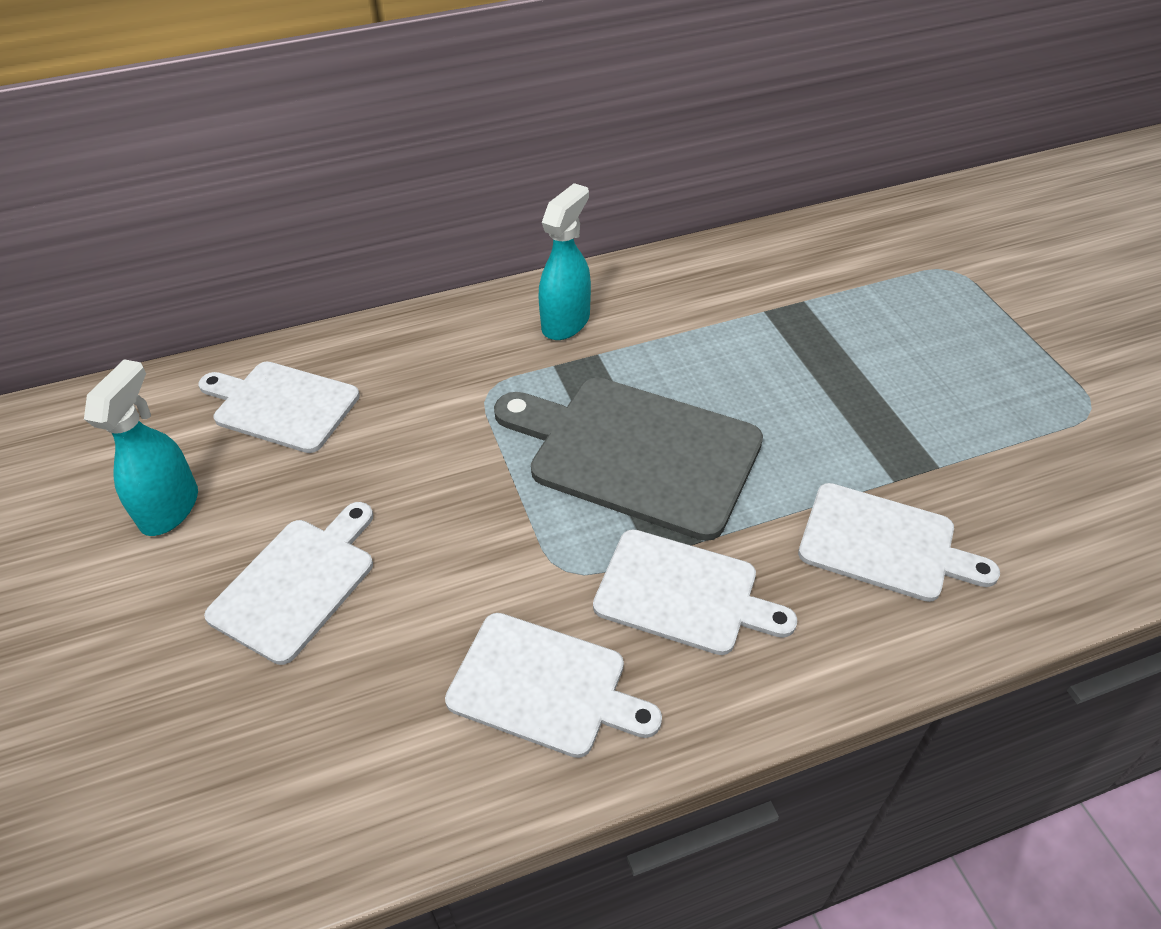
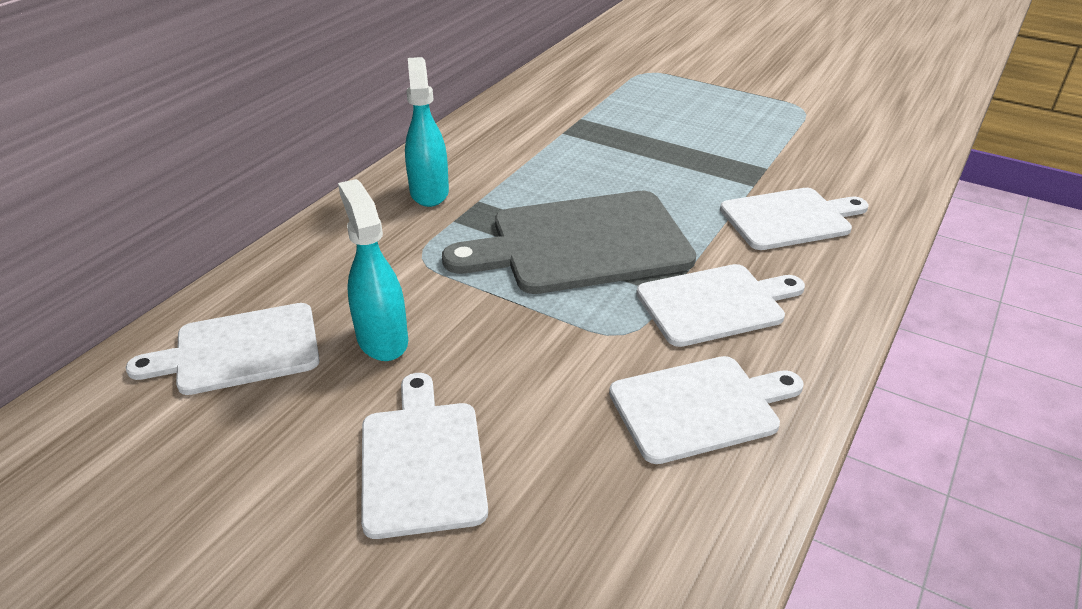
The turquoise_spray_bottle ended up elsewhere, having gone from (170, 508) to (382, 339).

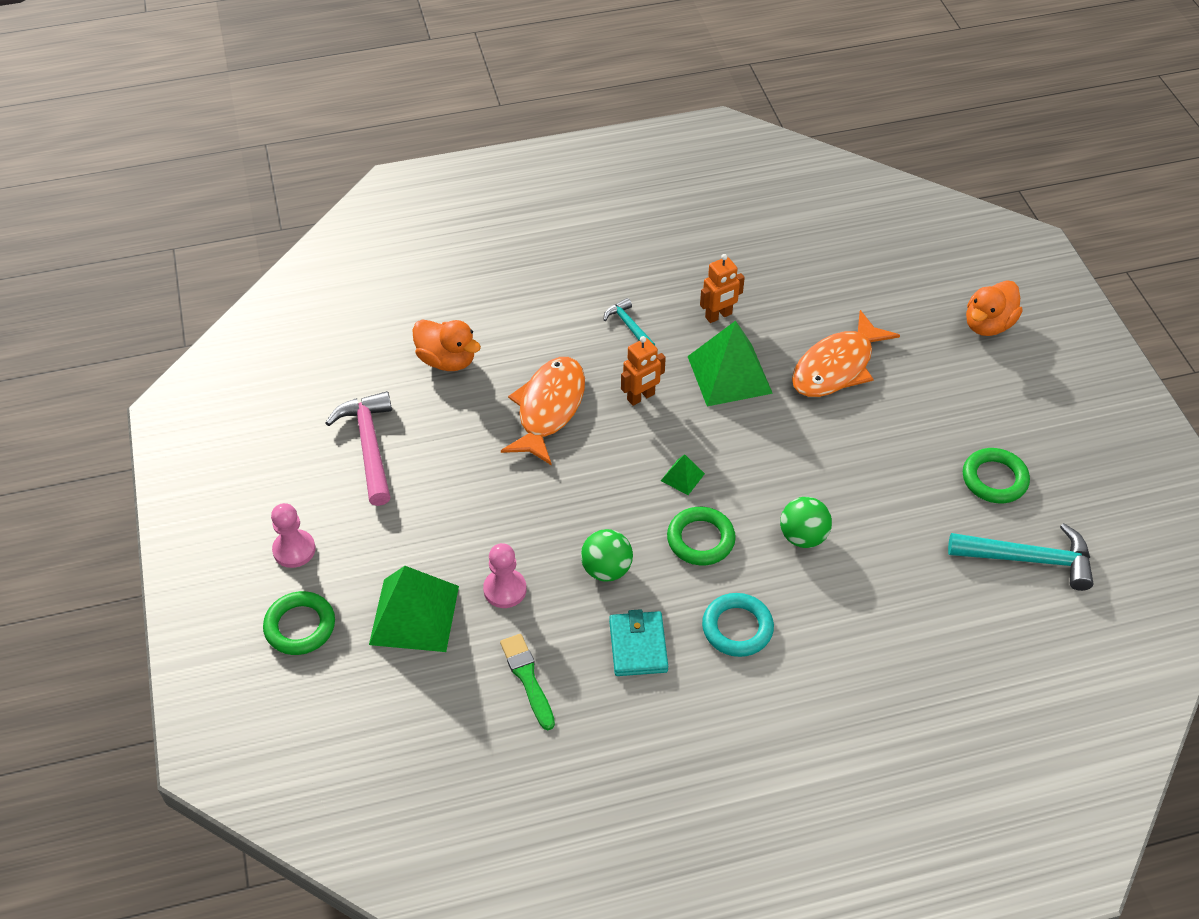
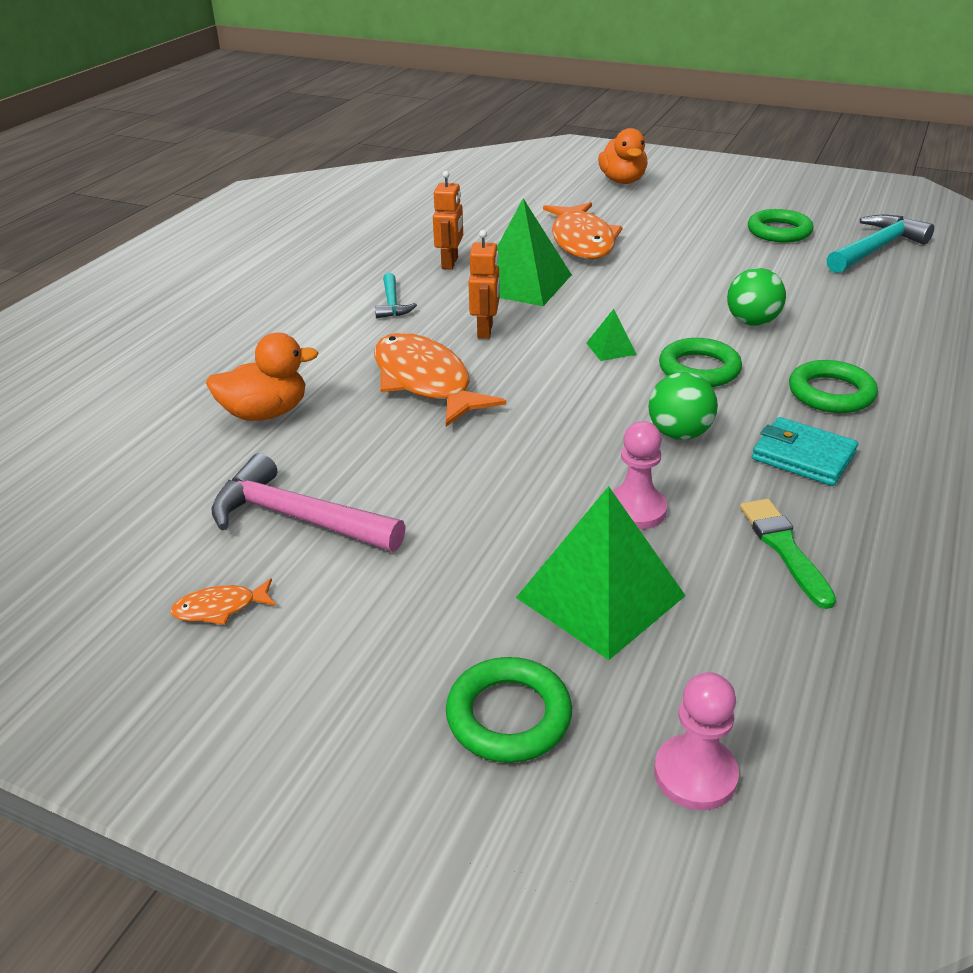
The pink_pawn ended up elsewhere, having gone from (294, 550) to (695, 774). The green_brush at (527, 678) ended up facing another way, 60 degrees clockwise from before. The turquoise_hammer at (628, 326) ended up facing another way, 105 degrees counterclockwise from before. What was the turquoise_ring at (737, 628) turned into the green_ring at (831, 393). The second view gained the orange_fish at (220, 608).

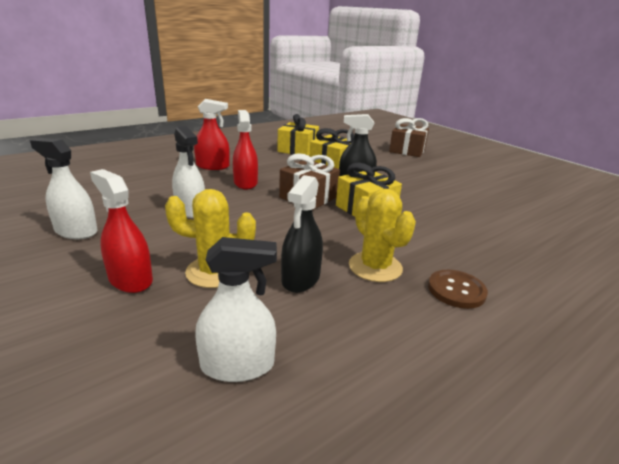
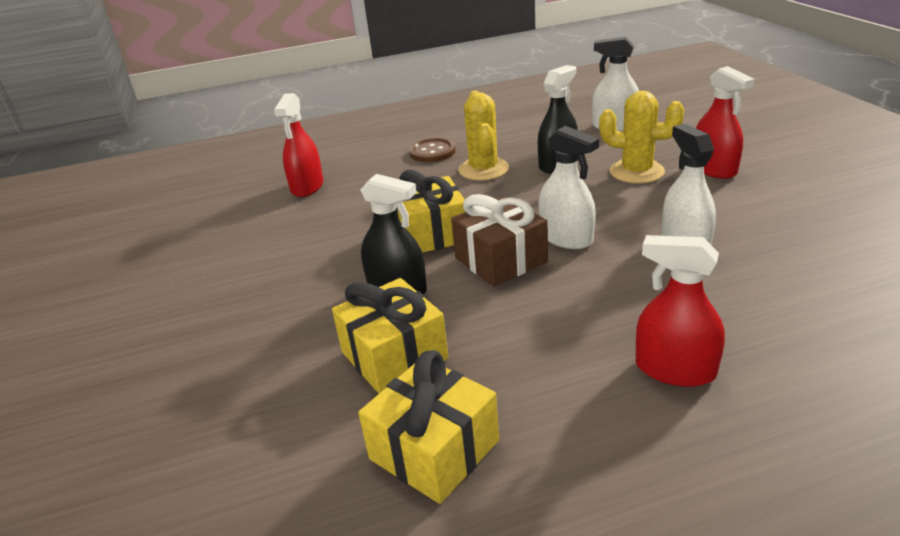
The white_spray_bottle ended up elsewhere, having gone from (76, 231) to (566, 238). The red_spray_bottle ended up elsewhere, having gone from (245, 183) to (307, 187). The second view lost the brown_gift at (407, 150).

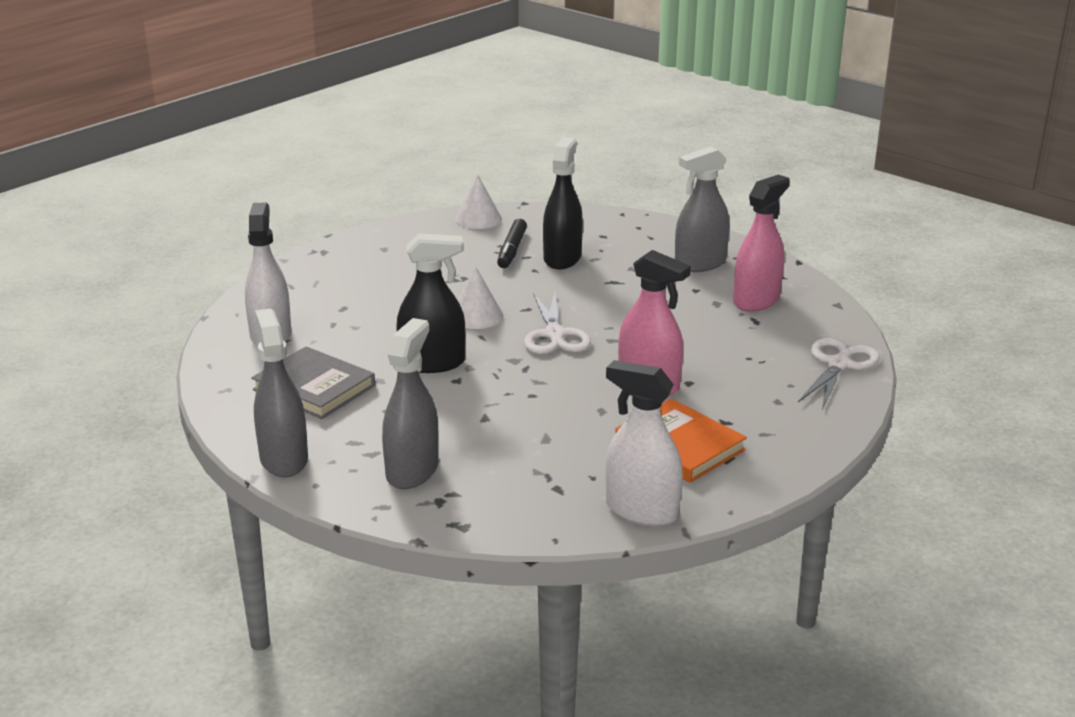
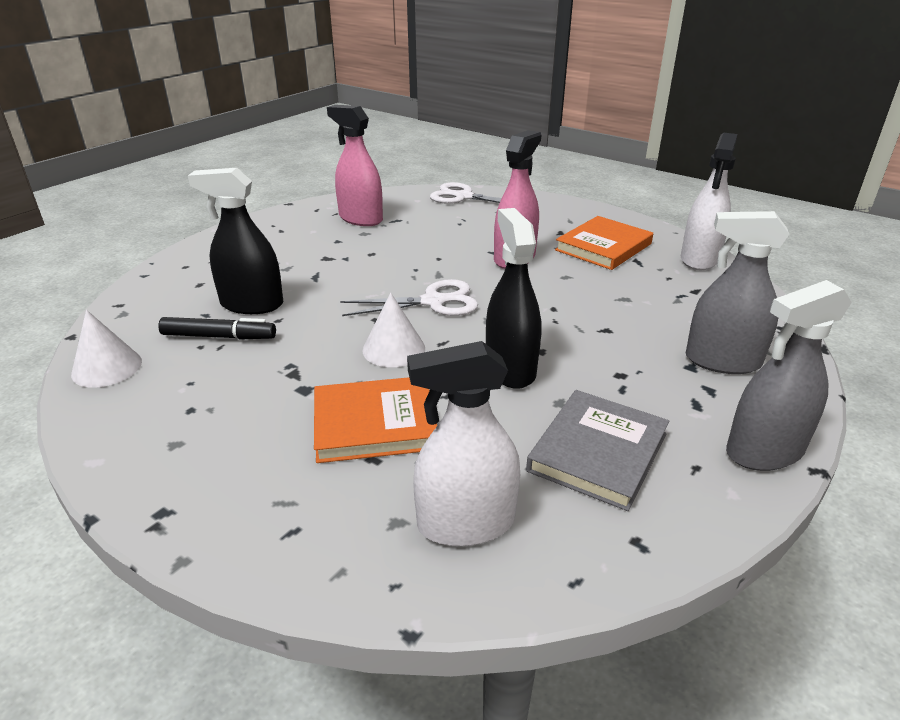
The second view lost the grey_spray_bottle at (700, 264). The second view gained the orange_book at (375, 424).

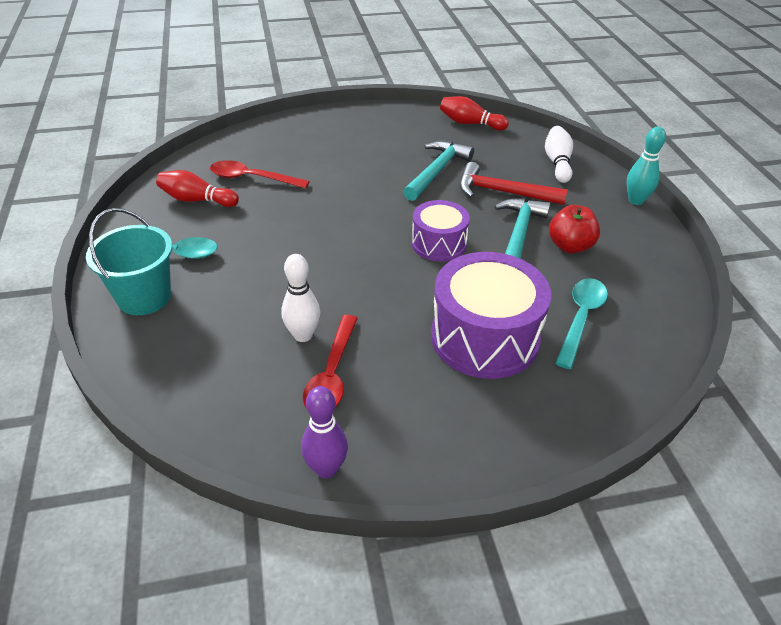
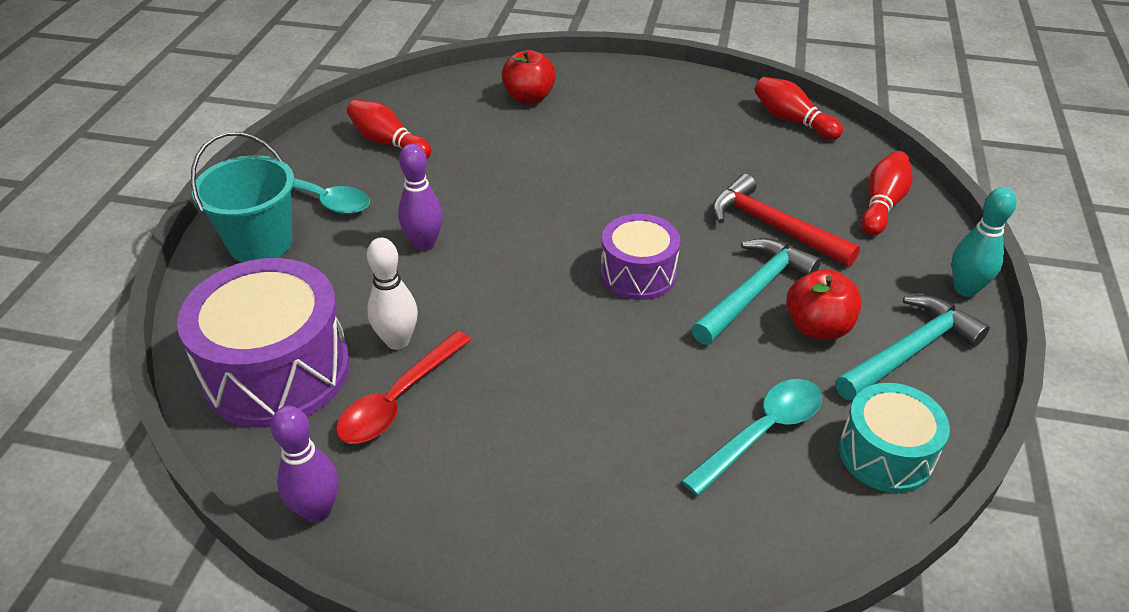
The second view lost the red_spoon at (251, 178). The turquoise_hammer ended up elsewhere, having gone from (436, 171) to (909, 351). The purple_drum ended up elsewhere, having gone from (484, 337) to (277, 371). What was the white_bowling_pin at (557, 163) turned into the red_bowling_pin at (882, 205). The second view gained the purple_bowling_pin at (424, 244). The second view gained the red_apple at (529, 98). The second view gained the turquoise_drum at (885, 454).

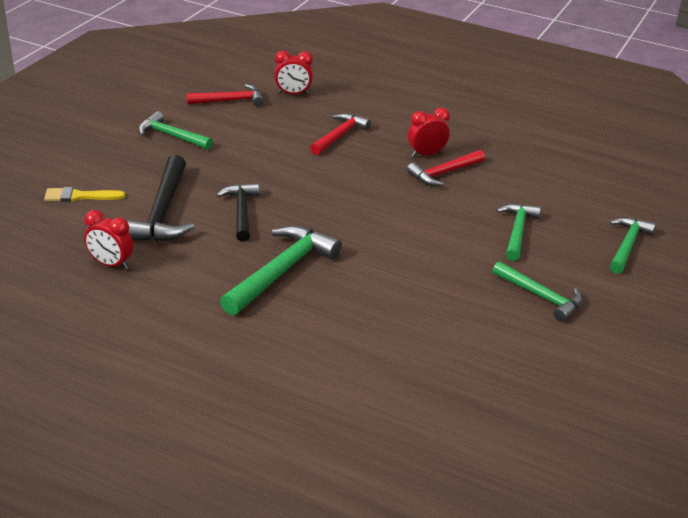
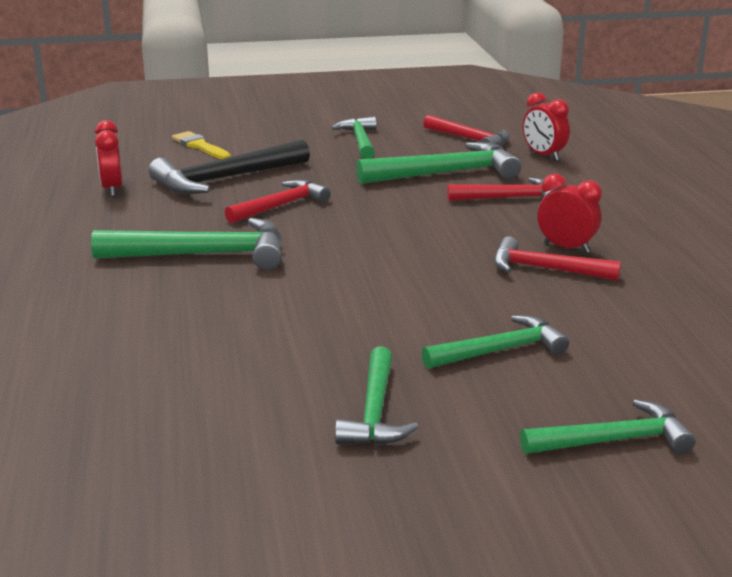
What was the black_hammer at (241, 212) turned into the red_hammer at (280, 206). The second view gained the green_hammer at (446, 173).

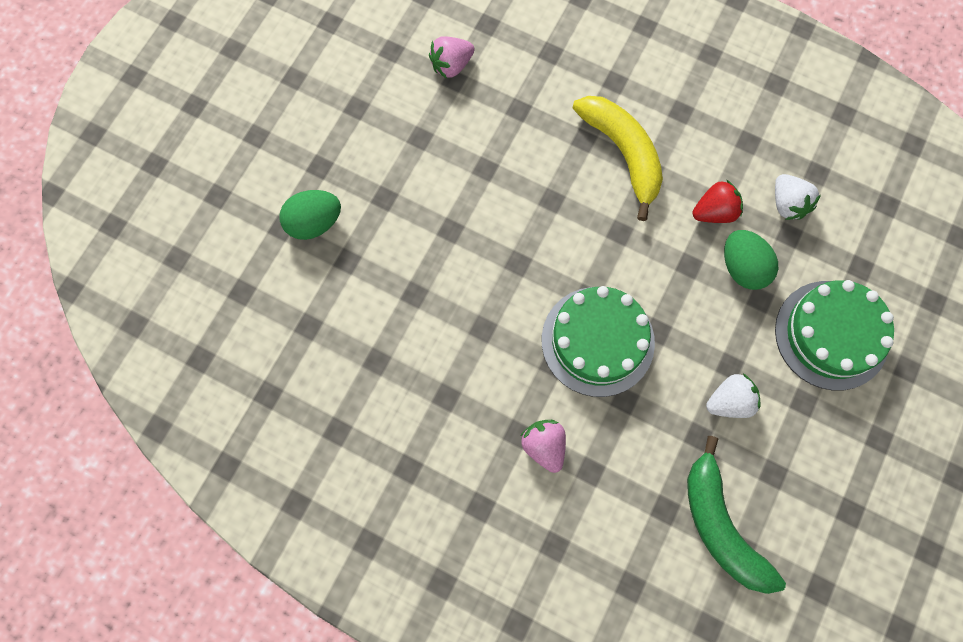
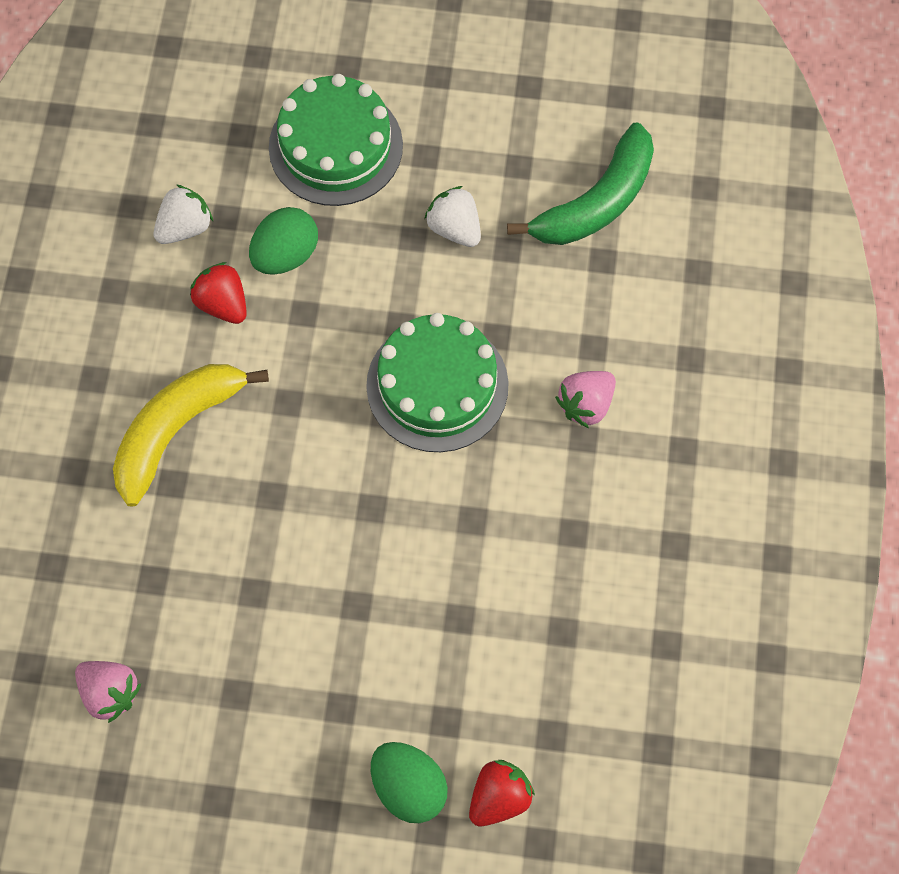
The second view gained the red_strawberry at (499, 797).

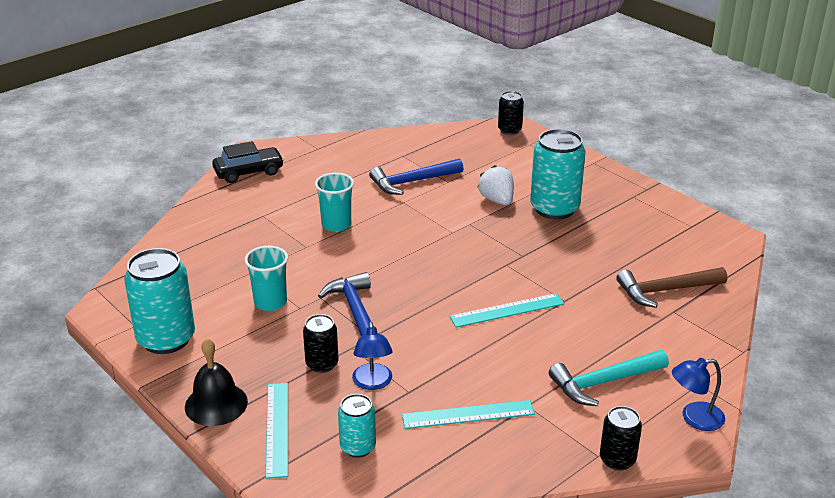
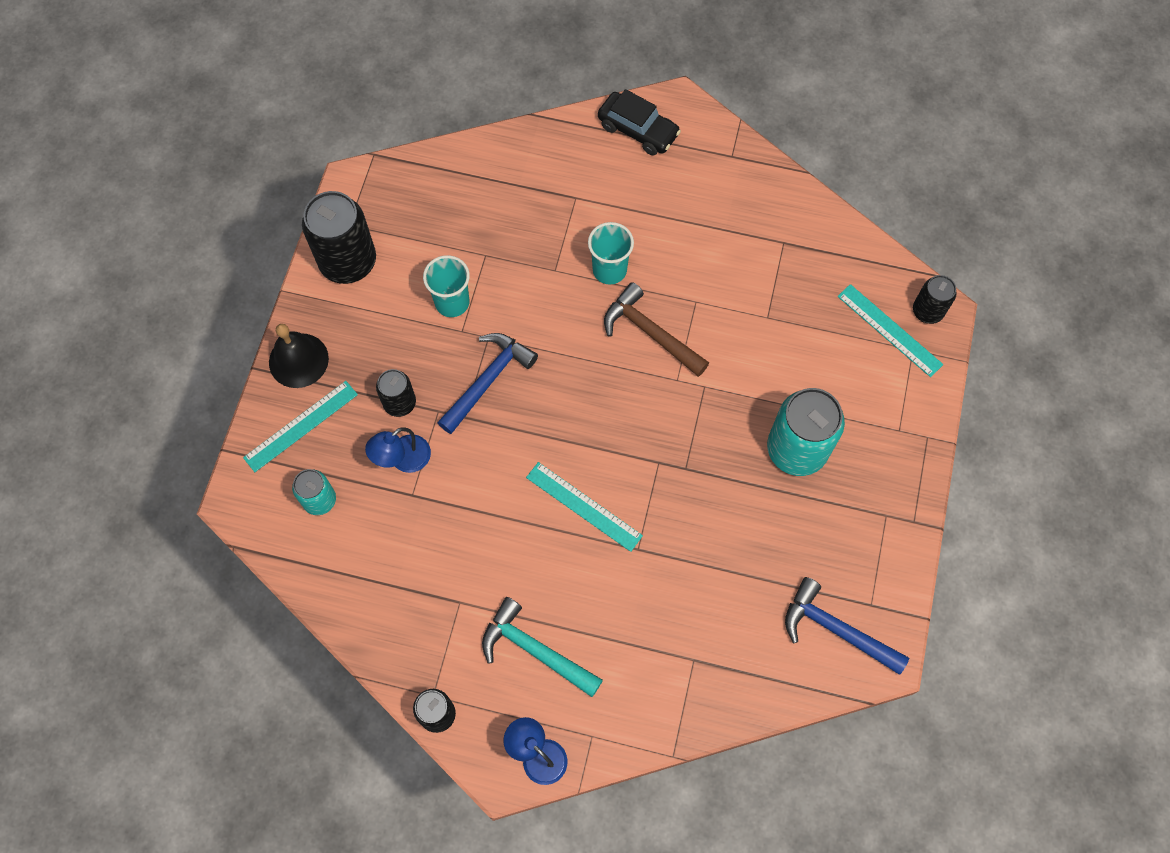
What was the turquoise_can at (166, 339) turned into the black_can at (348, 262). The blue_hammer ended up elsewhere, having gone from (412, 182) to (836, 629). The turquoise_ruler ended up elsewhere, having gone from (468, 414) to (889, 330). The second view lost the white_strawberry at (497, 200). The brown_hammer ended up elsewhere, having gone from (665, 291) to (650, 333).

